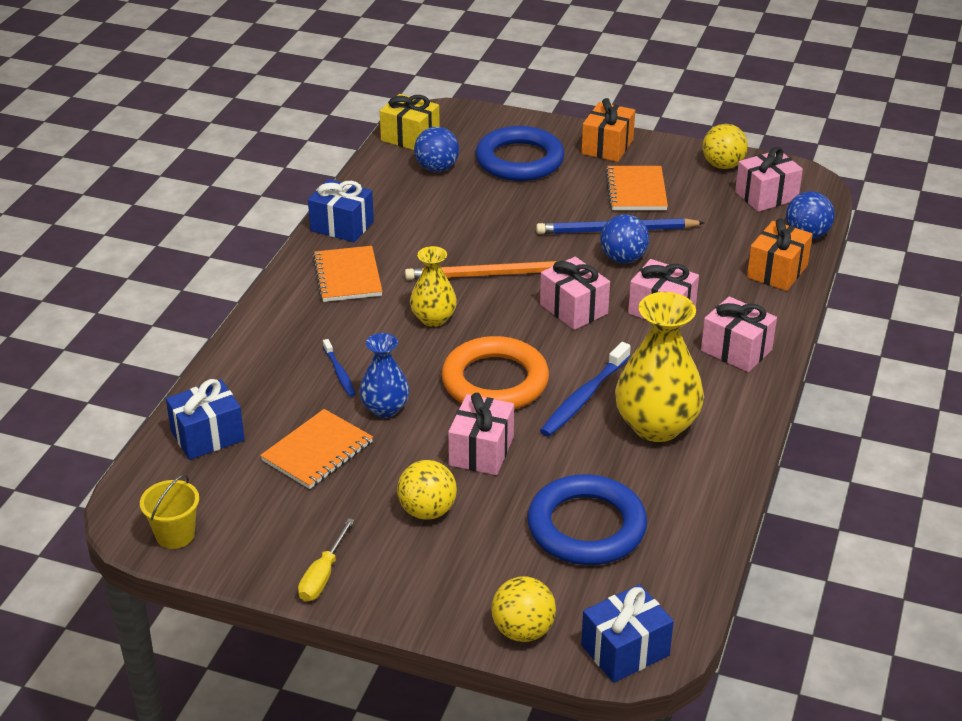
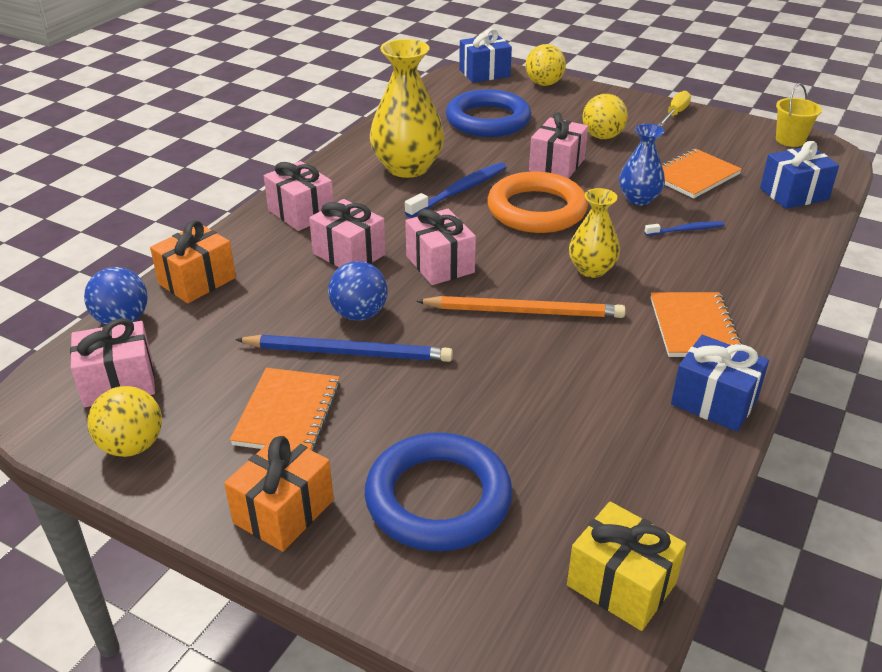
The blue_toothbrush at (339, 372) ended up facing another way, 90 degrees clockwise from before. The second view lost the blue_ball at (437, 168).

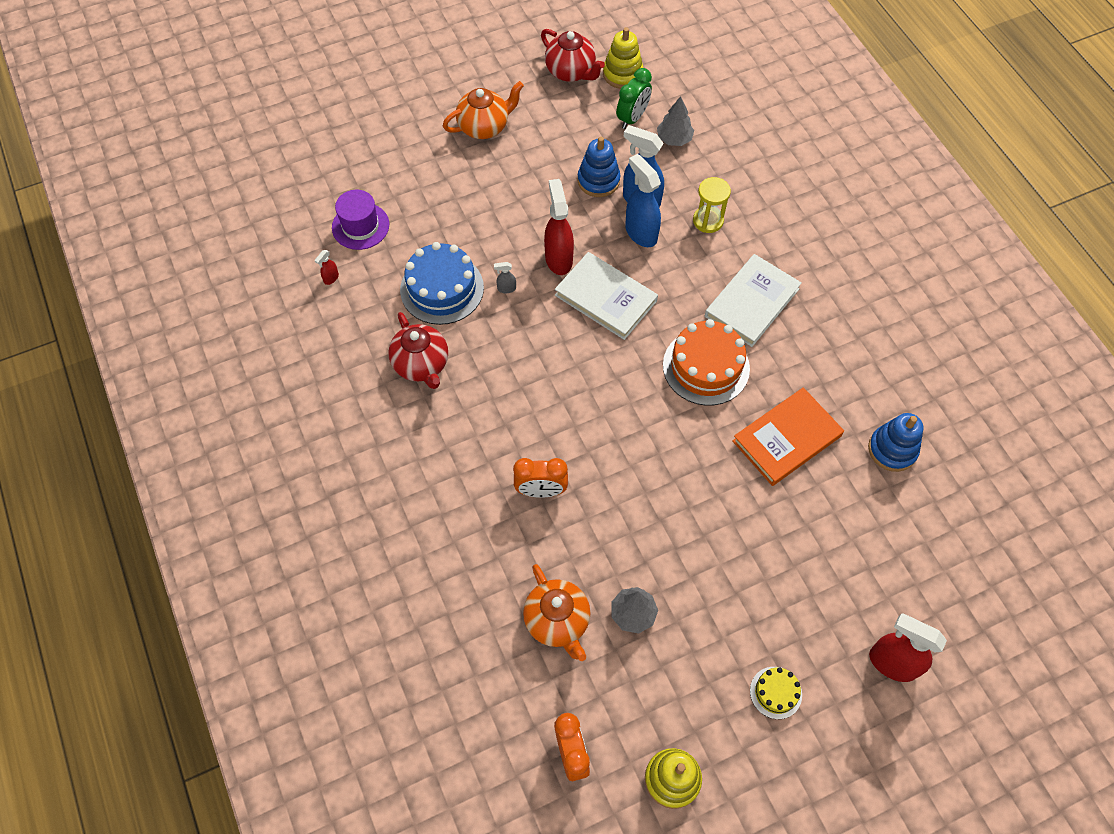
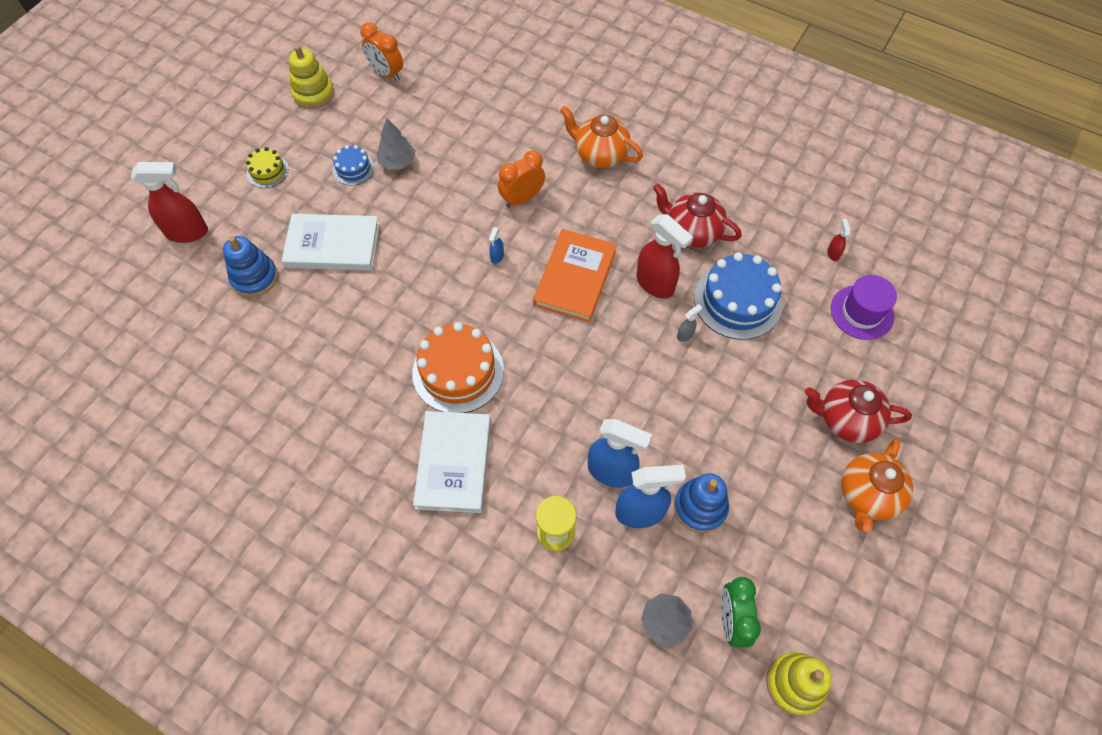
The orange_teapot ended up elsewhere, having gone from (558, 621) to (600, 154). The red_teapot ended up elsewhere, having gone from (571, 72) to (846, 420). The red_spray_bottle ended up elsewhere, having gone from (558, 258) to (655, 284). The white_book ended up elsewhere, having gone from (605, 298) to (333, 245). The orange_book ended up elsewhere, having gone from (786, 438) to (575, 278). The blue_stacking_toy ended up elsewhere, having gone from (892, 449) to (254, 277). The second view gained the blue_cake at (353, 168). The second view gained the blue_spray_bottle at (497, 257).

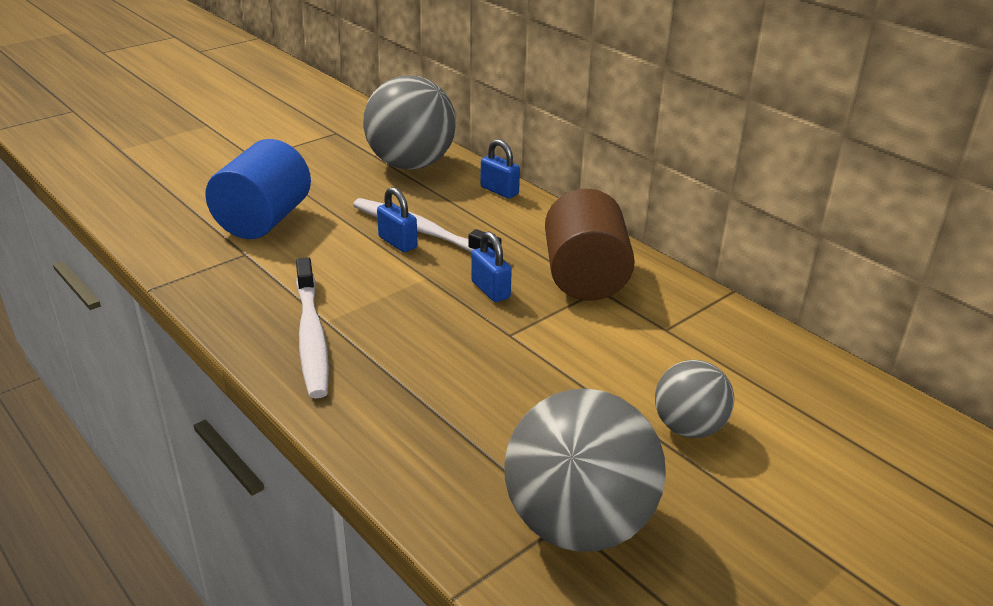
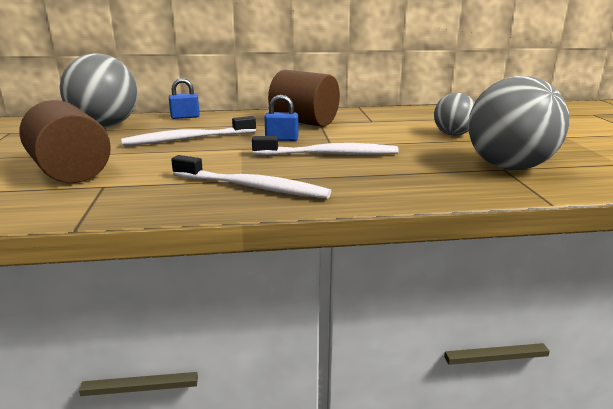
What was the blue_cylinder at (264, 220) turned into the brown_cylinder at (71, 172). The second view lost the blue_padlock at (397, 242). The second view gained the white_toothbrush at (329, 154).

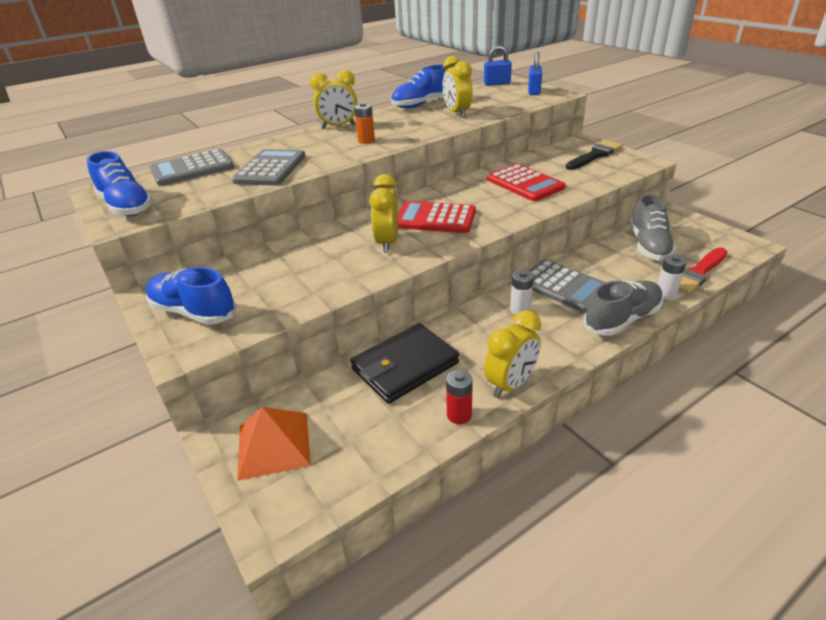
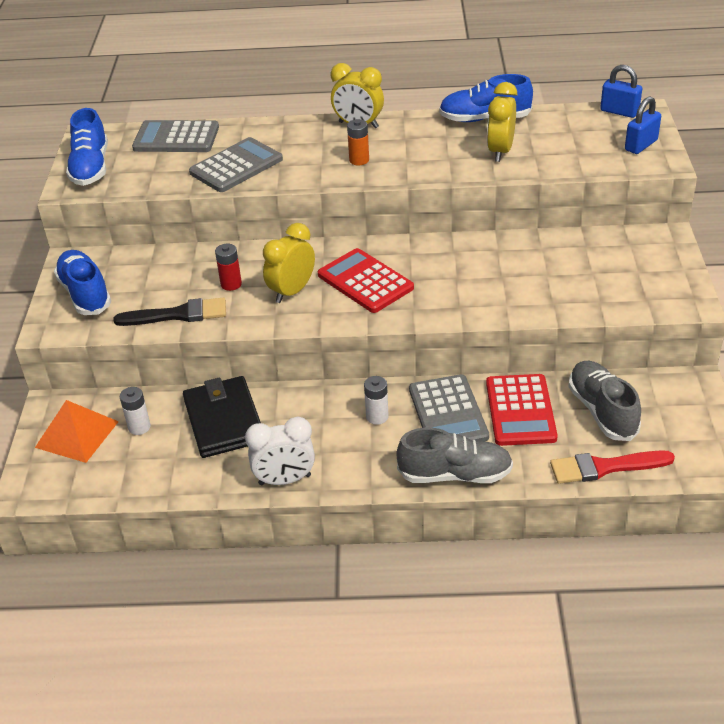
The black_wallet at (405, 366) ended up facing another way, 75 degrees clockwise from before. The red_battery ended up elsewhere, having gone from (459, 415) to (231, 284). What was the yellow_clock at (510, 384) turned into the white_clock at (285, 480). The red_calculator ended up elsewhere, having gone from (525, 183) to (520, 410). The black_brush ended up elsewhere, having gone from (595, 155) to (178, 314). The grey_shoe at (648, 245) ended up facing another way, 120 degrees clockwise from before. The white_battery ended up elsewhere, having gone from (665, 294) to (139, 427).

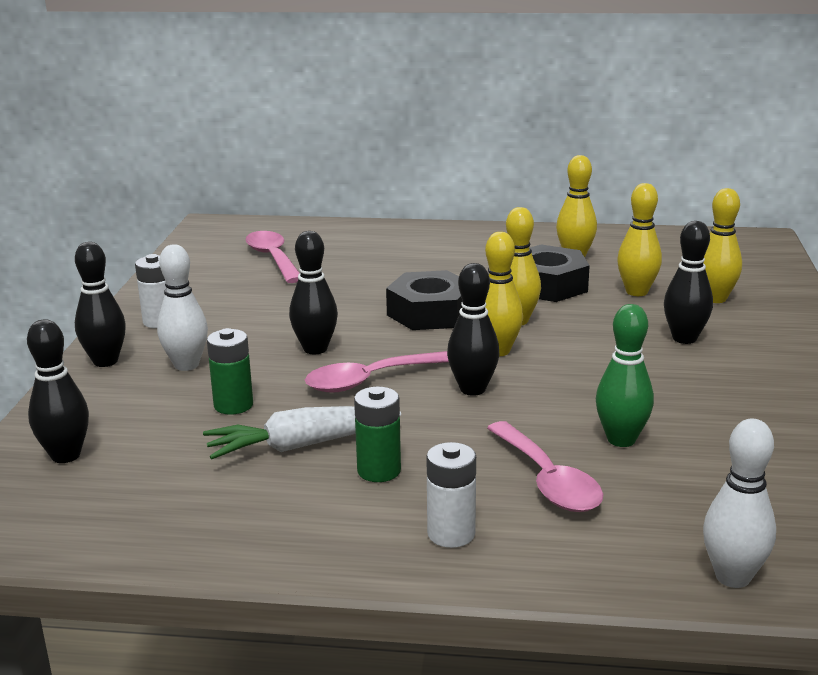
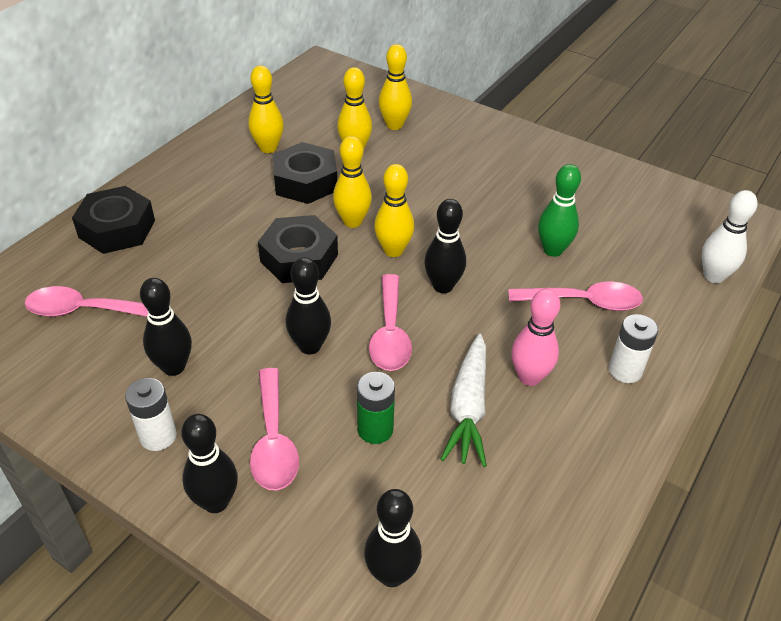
Where the white_bowling_pin stood at (186, 365), the pink_spoon came to stand at (273, 441). Where the green_battery stood at (379, 471), the pink_bowling_pin came to stand at (529, 377). The black_bowling_pin ended up elsewhere, having gone from (684, 338) to (174, 367). The second view gained the black_nut at (117, 229).

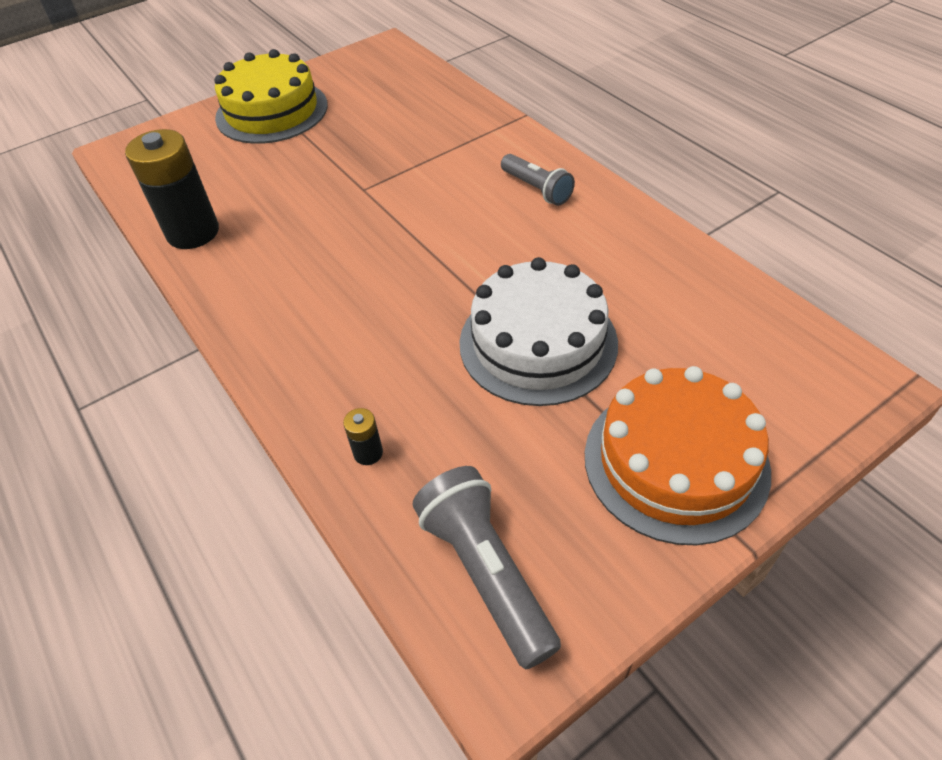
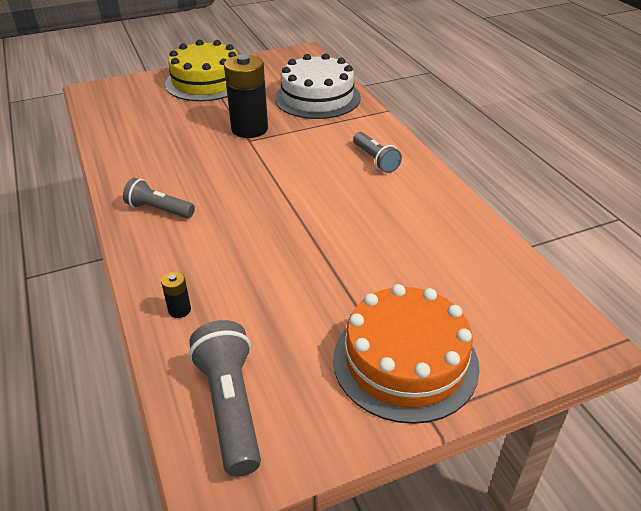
The black_battery ended up elsewhere, having gone from (193, 232) to (249, 129). The white_cake ended up elsewhere, having gone from (538, 343) to (317, 98). The second view gained the grey_flashlight at (159, 210).

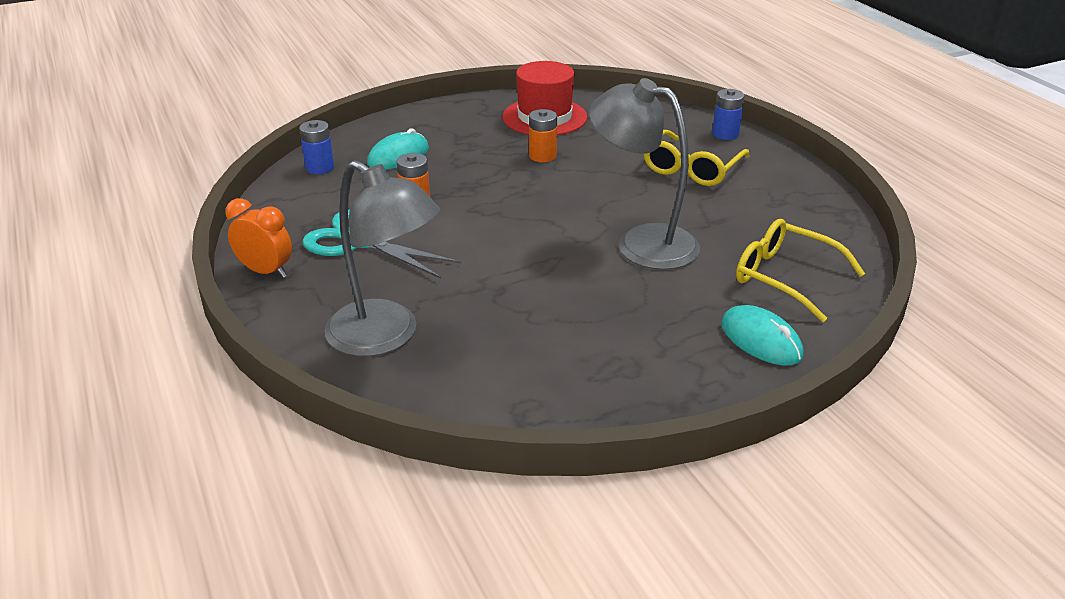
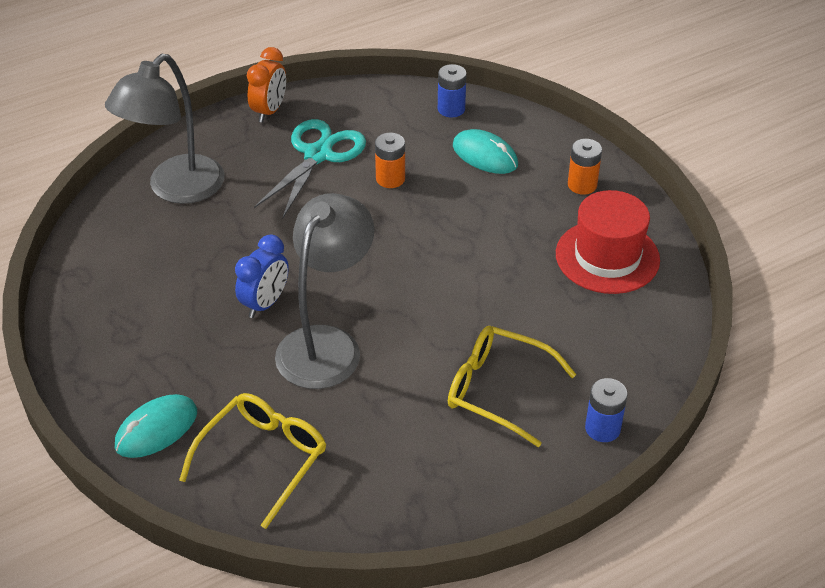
The orange_battery ended up elsewhere, having gone from (542, 156) to (582, 185). The second view gained the blue_clock at (265, 303).

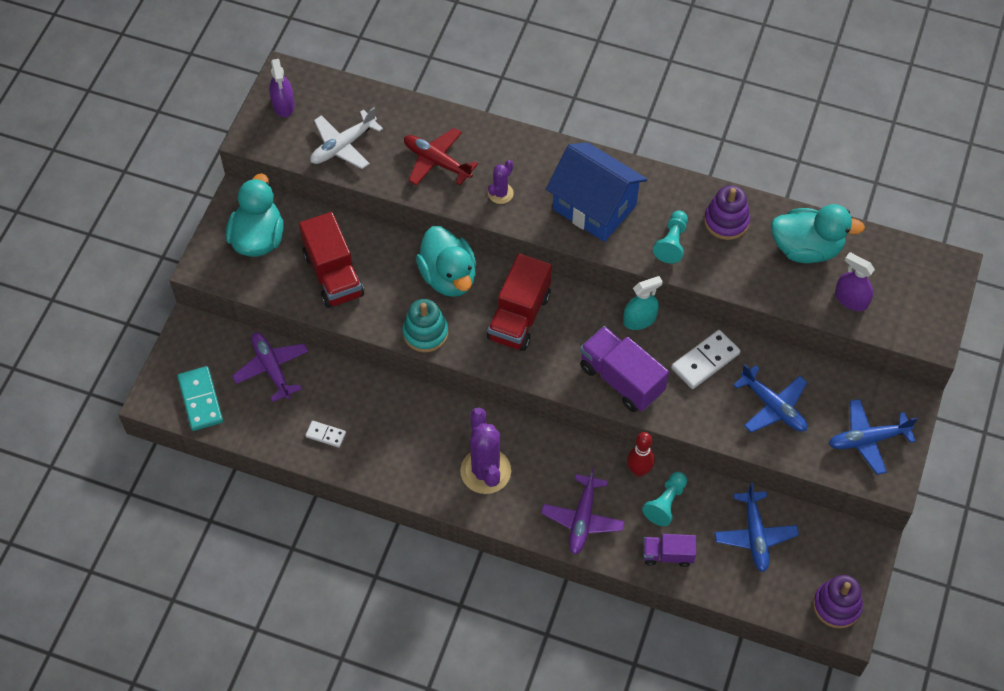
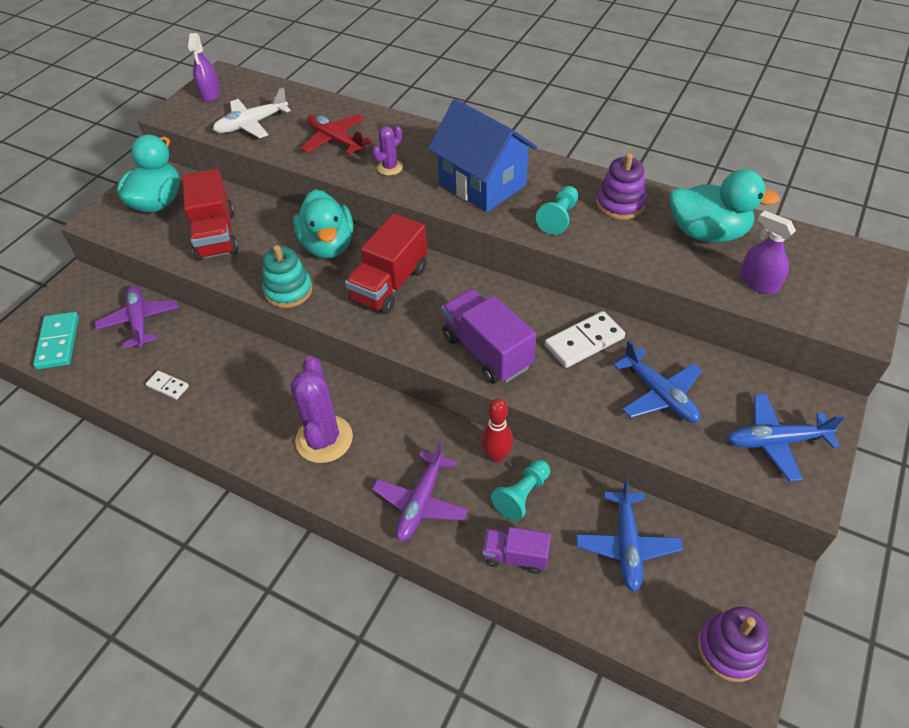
The second view lost the turquoise_spray_bottle at (639, 319).

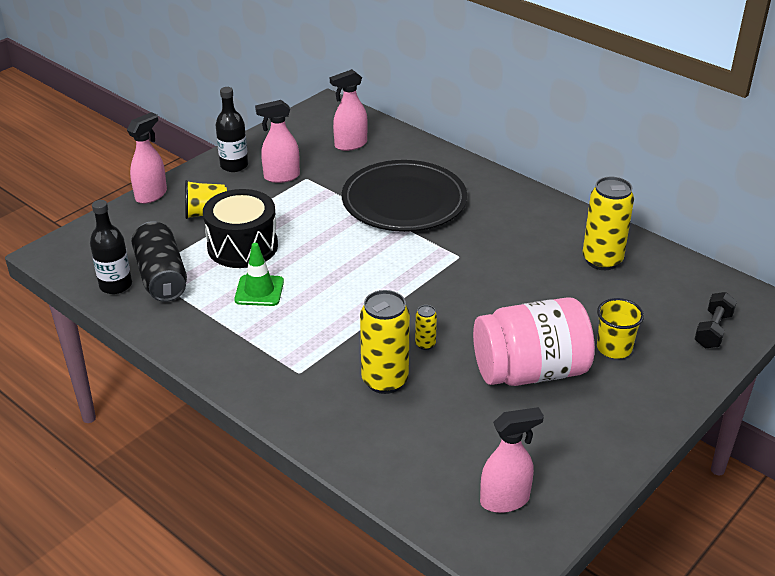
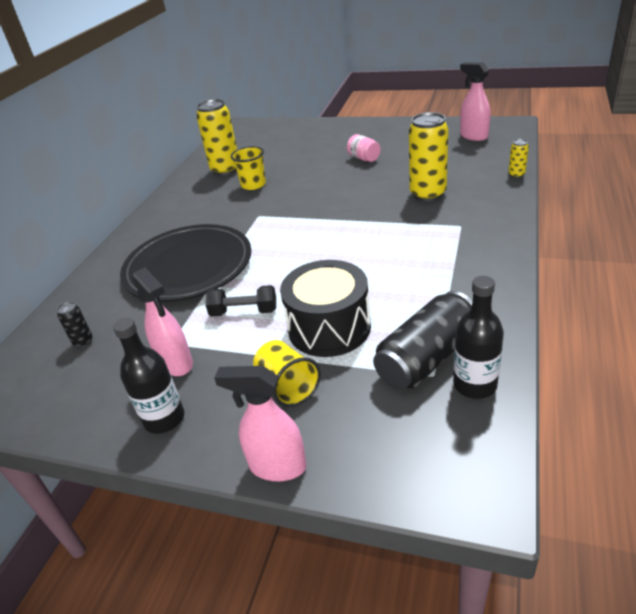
The second view lost the green_traffic_cone at (259, 291). Where the pink_spray_bottle stood at (350, 145), the black_can came to stand at (83, 341). The yellow_can ended up elsewhere, having gone from (425, 344) to (516, 175). The size of the pink_jar at (530, 371) changed by a factor of 0.42. The yellow_cup ended up elsewhere, having gone from (614, 348) to (253, 184). The black_dumbbell ended up elsewhere, having gone from (713, 330) to (244, 312).

